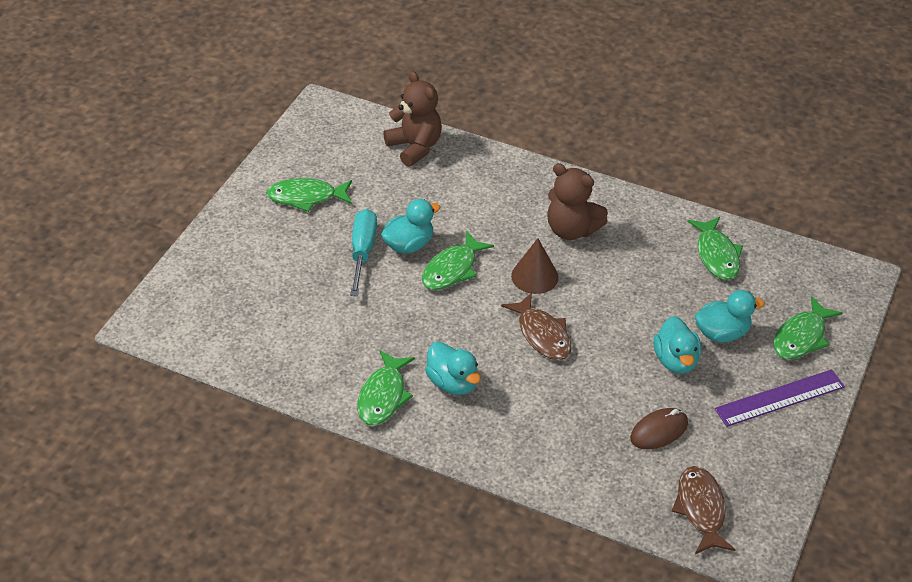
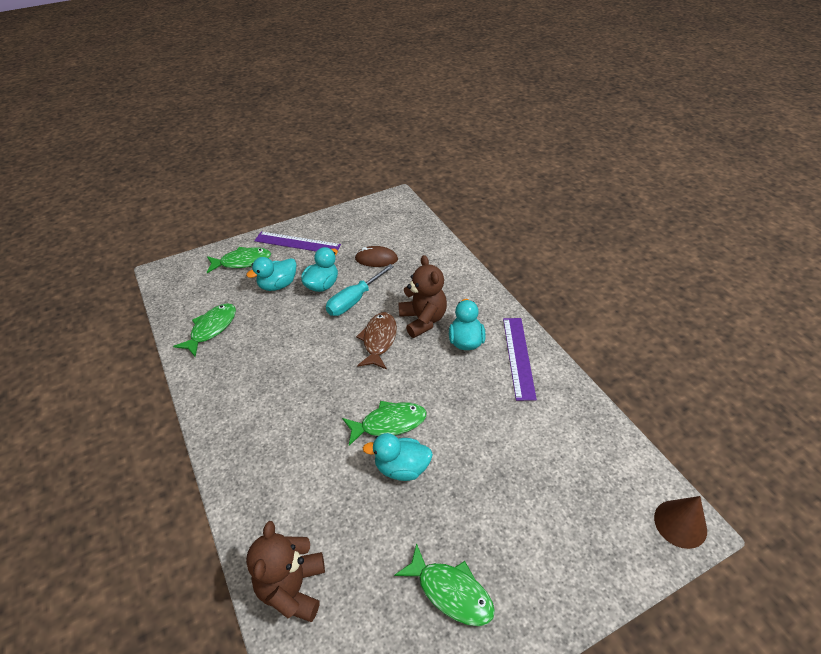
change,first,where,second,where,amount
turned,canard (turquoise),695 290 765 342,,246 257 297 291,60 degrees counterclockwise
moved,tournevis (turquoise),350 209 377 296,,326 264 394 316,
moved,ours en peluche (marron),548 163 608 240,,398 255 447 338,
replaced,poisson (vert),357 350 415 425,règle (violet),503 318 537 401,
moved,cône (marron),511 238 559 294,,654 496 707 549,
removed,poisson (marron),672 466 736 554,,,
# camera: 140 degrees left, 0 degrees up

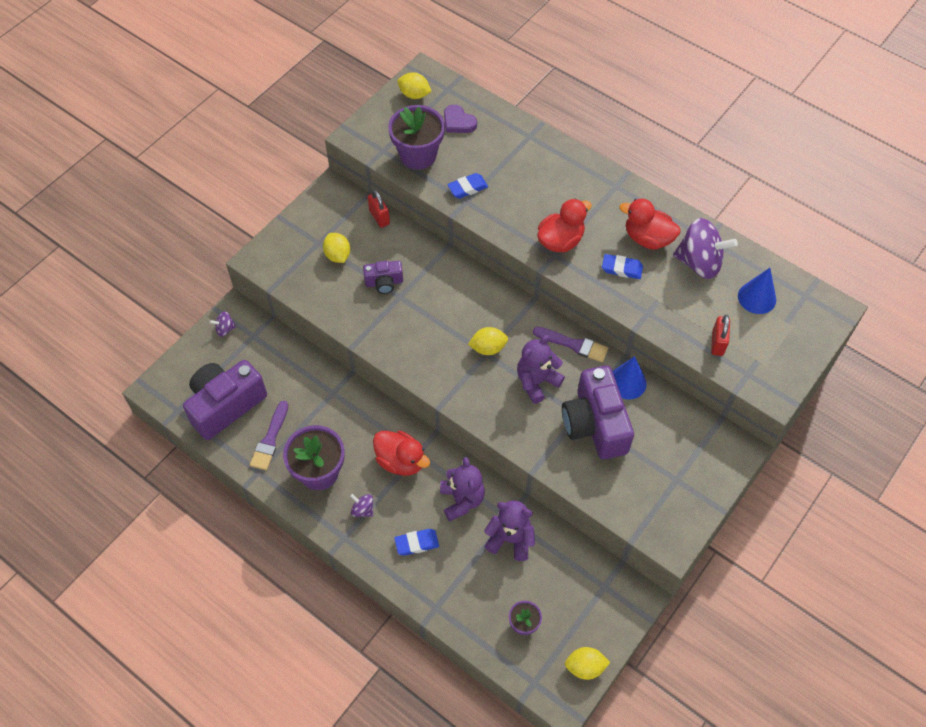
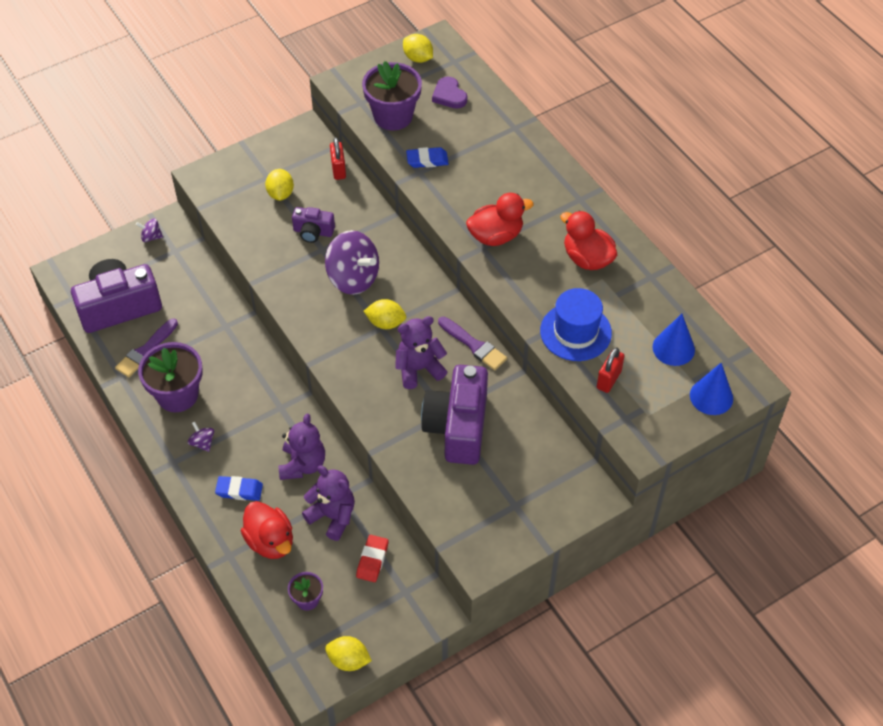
change,first,where,second,where,amount
moved,canard (rouge),373 431 430 476,,241 501 293 559,
moved,toupie (violet),673 218 738 279,,325 230 379 295,
added,,,gomme (rouge),356 535 389 582,
added,,,chapeau (bleu),540 288 612 361,
moved,cône (bleu),612 356 647 400,,690 363 733 415,
removed,gomme (bleu),602 254 643 279,,,
# camera: 20 degrees right, 5 degrees down

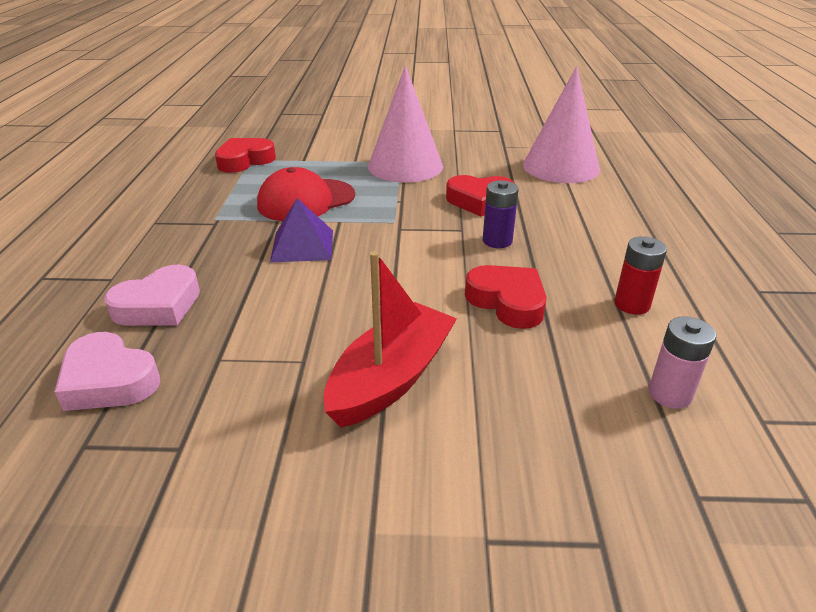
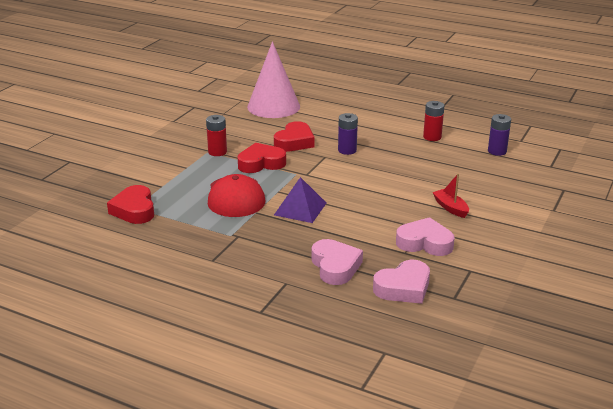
change,first,where,second,where,amount
replaced,cône (rose),368 66 443 183,pile (rouge),206 115 227 156,
moved,cœur (rouge),465 265 547 329,,238 143 286 173,
added,,,cœur (rose),396 217 455 256,
resized,bateau (rouge),324 251 457 428,,433 173 469 218,x0.52
recoloured,pile (rose),649 316 716 409,pile (violet),488 114 511 156,
# camera: 65 degrees left, 5 degrees down

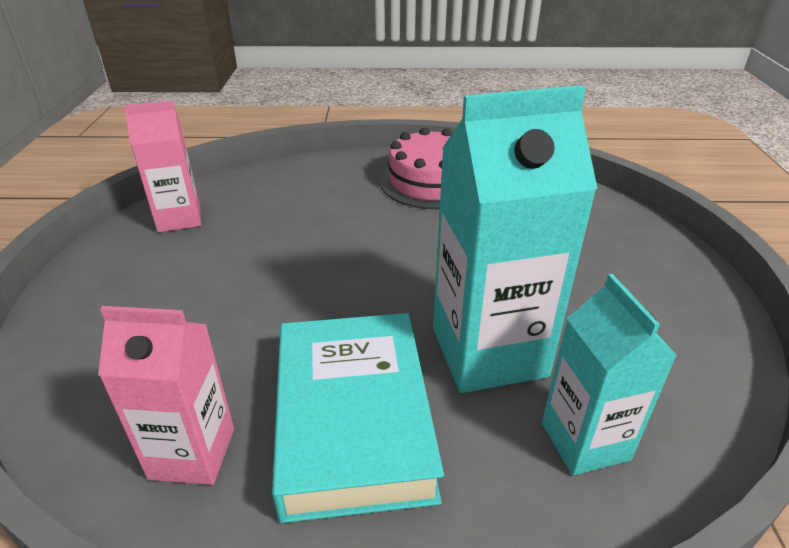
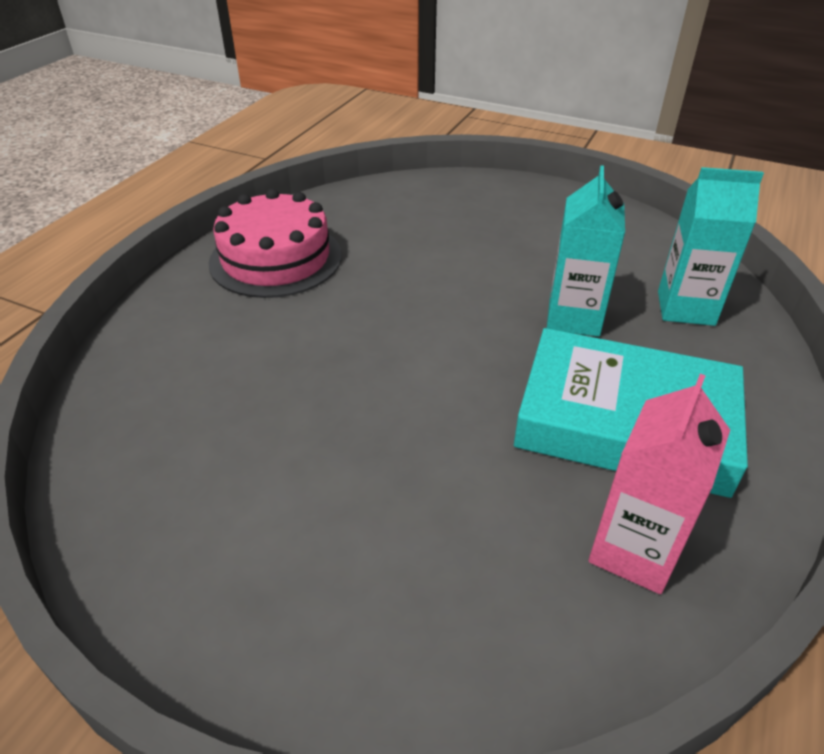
change,first,where,second,where,amount
resized,brique de lait (turquoise),433 85 598 393,,547 165 625 337,x0.60
removed,brique de lait (rose),123 100 201 233,,,
# camera: 65 degrees left, 5 degrees up

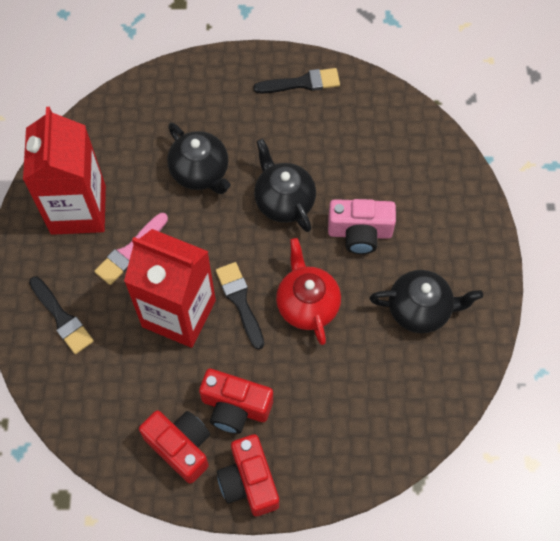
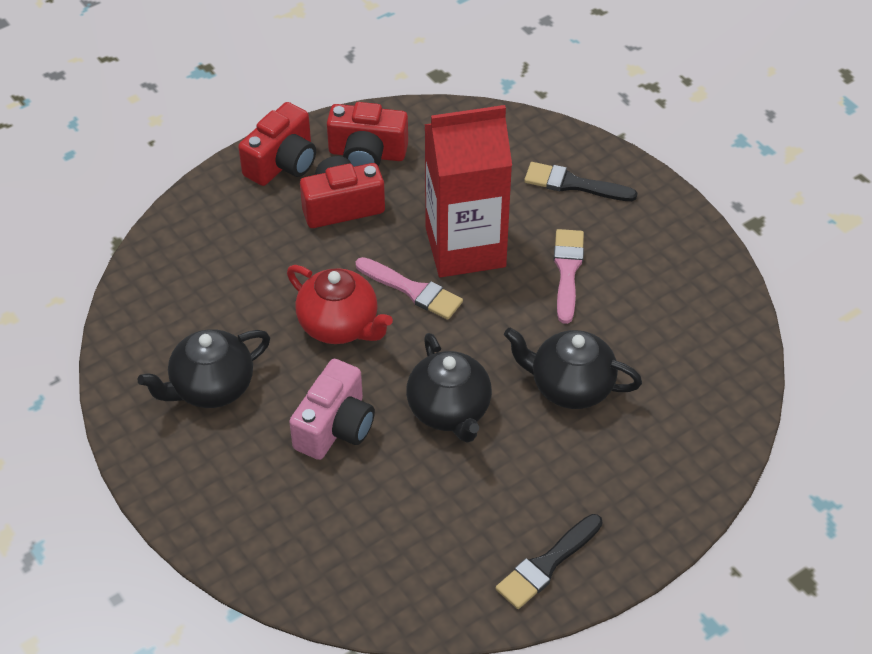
change,first,where,second,where,amount
turned,appareil photo (rouge),217 434 279 516,,238 102 316 186,90 degrees clockwise
turned,appareil photo (rose),328 199 396 254,,289 359 375 460,150 degrees clockwise
recoloured,pinceau (noir),216 262 264 350,pinceau (rose),356 257 463 320,
turned,théière (noir),254 139 316 232,,406 333 492 443,45 degrees clockwise
removed,brique de lait (rouge),23 107 106 235,,,
# camera: 145 degrees right, 15 degrees down

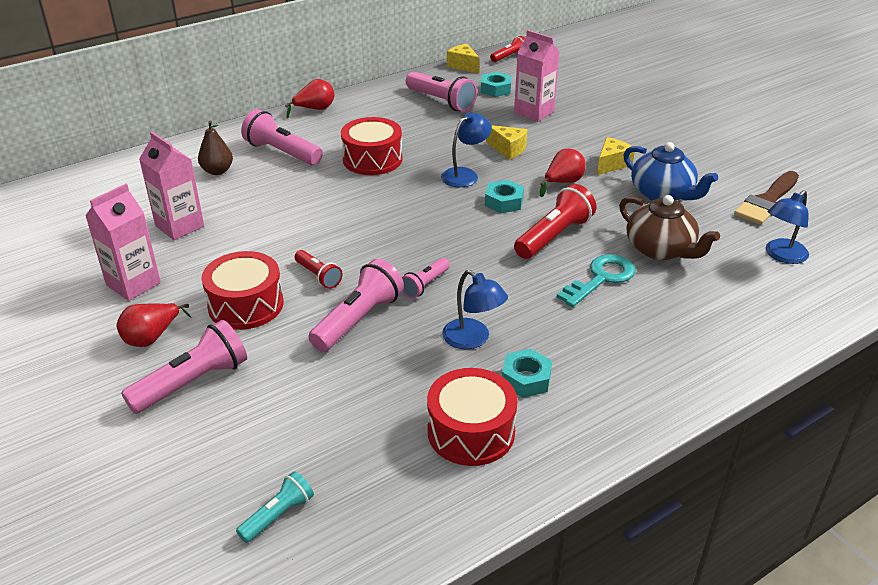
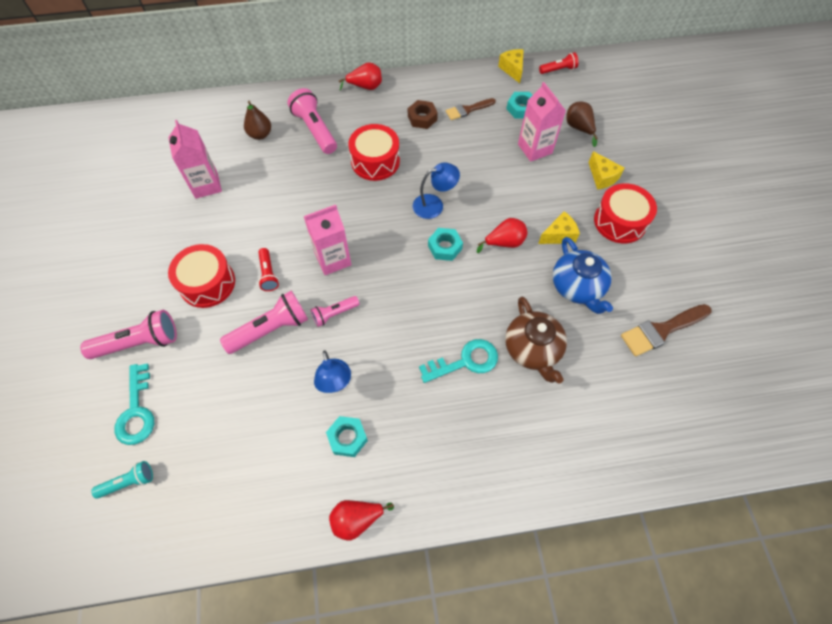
change,first,where,second,where,amount
added,,,clé (turquoise),115 364 154 445,
moved,brique de lait (rose),85 184 161 301,,304 205 351 275,
moved,poire (rouge),116 303 192 347,,329 500 394 540,
added,,,écrou (marron),408 100 438 129,
replaced,lampe de poche (rose),406 72 477 112,pinceau (marron),446 98 496 120,
added,,,poire (marron),566 102 598 147,
moved,fromage (jaune),486 125 527 160,,588 151 624 190,
moved,tambour (rouge),427 368 518 466,,594 183 657 244,
removed,lampe de poche (rouge),514 184 597 259,,,
removed,lampe (bleu),766 190 809 264,,,
# camera: 25 degrees right, 25 degrees up

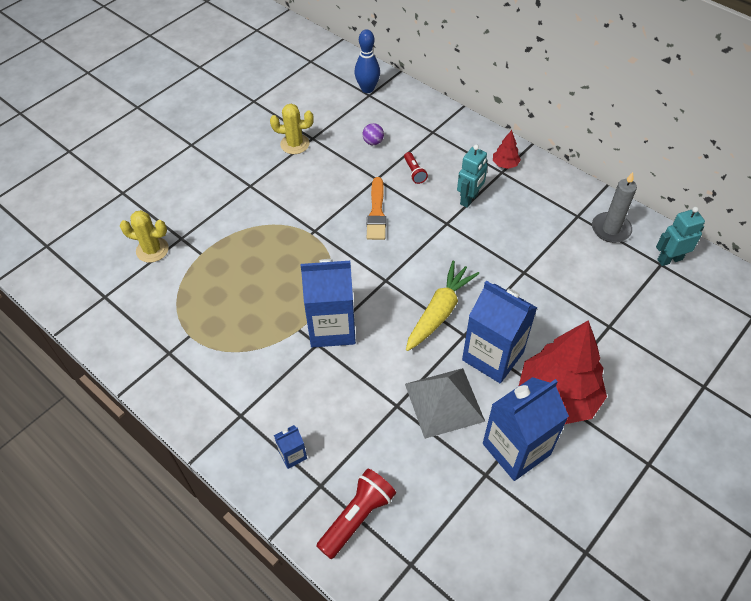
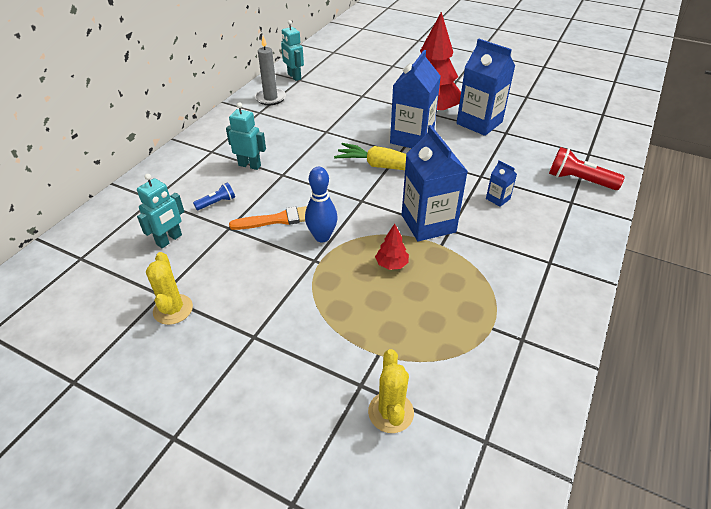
change,first,where,second,where,amount
replaced,balle (violet),362 123 384 145,robot (turquoise),137 174 184 248,
recoloured,lampe de poche (rouge),404 152 428 184,lampe de poche (bleu),193 182 235 210,
moved,quille (bleu),354 29 380 93,,305 167 338 242,
moved,arbre (rouge),493 130 521 169,,375 224 409 270,
moved,brique de lait (bleu),274 425 307 469,,486 160 517 207,
removed,pyramide (gris),405 368 485 439,,,
# camera: 105 degrees left, 10 degrees down

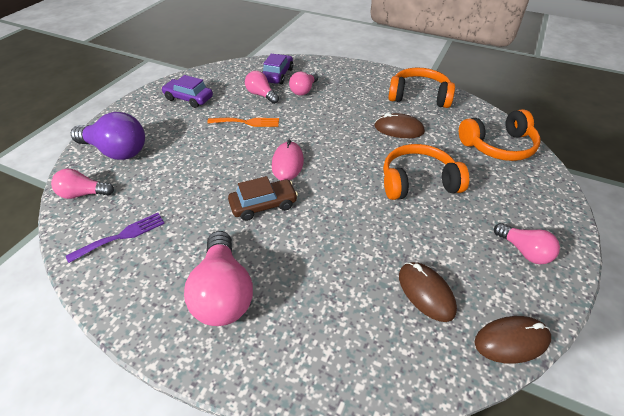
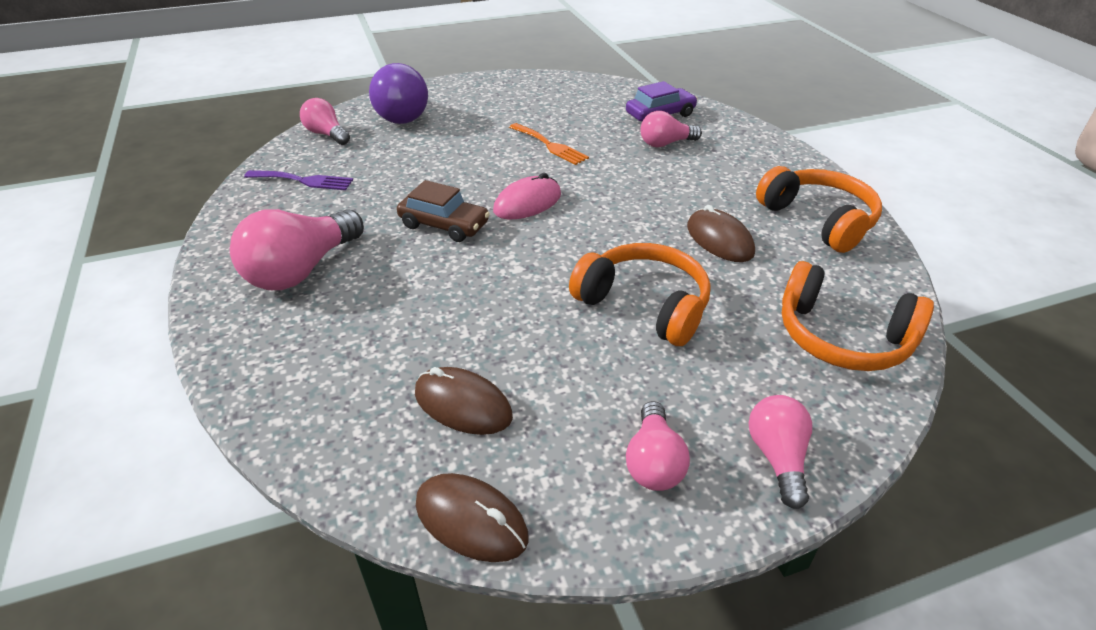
change,first,where,second,where,amount
turned,souris (marron),399 262 457 322,,415 367 513 435,75 degrees counterclockwise
moved,ampoule (rose),245 71 279 104,,748 395 812 509,
removed,voiture (violet),161 75 213 108,,,
# camera: 45 degrees right, 5 degrees down

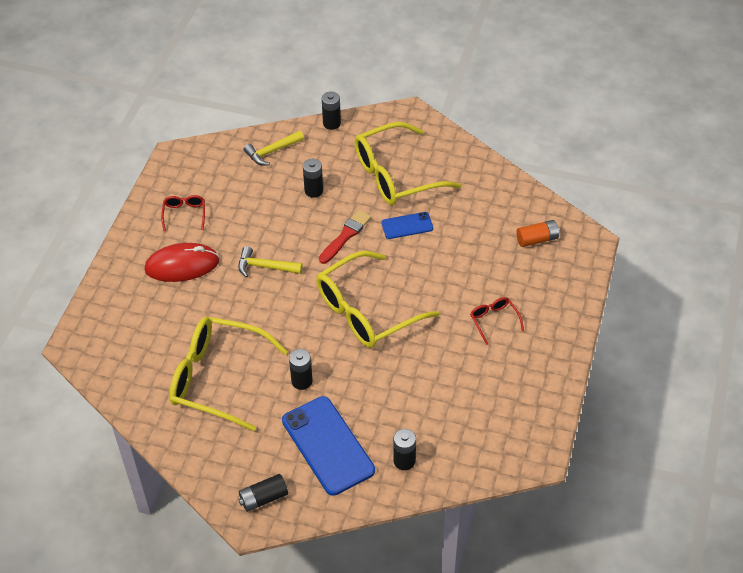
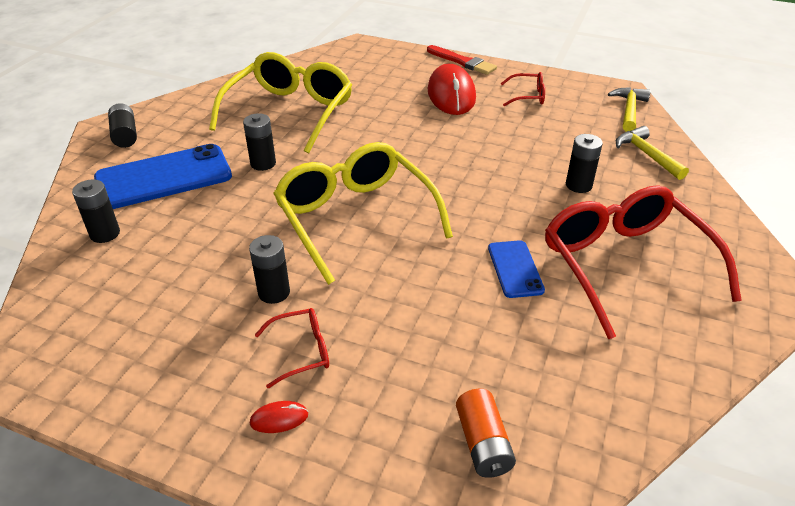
change,first,where,second,where,amount
moved,pile (noir),322 92 341 130,,249 235 290 304,
added,,,souris (rouge),249 401 308 433,
moved,pinceau (rouge),319 210 371 264,,427 45 497 75,
recoloured,lunettes (jaune),354 122 461 205,lunettes (rouge),545 185 742 339,
moved,marteau (jaune),238 246 302 278,,608 87 651 132,
# camera: 95 degrees right, 10 degrees down

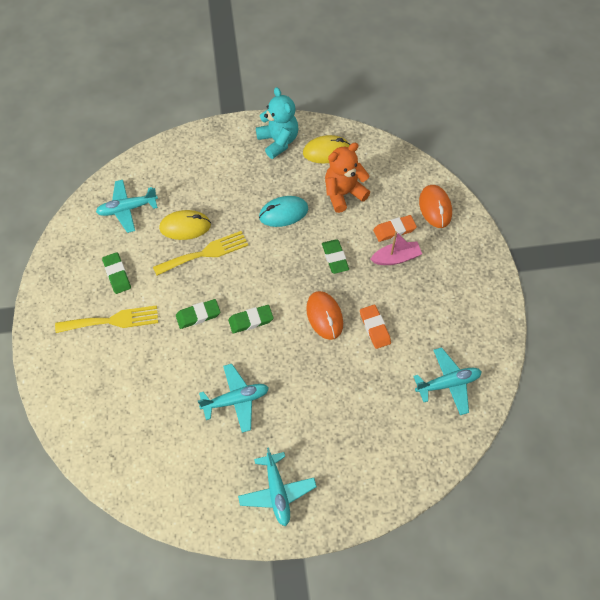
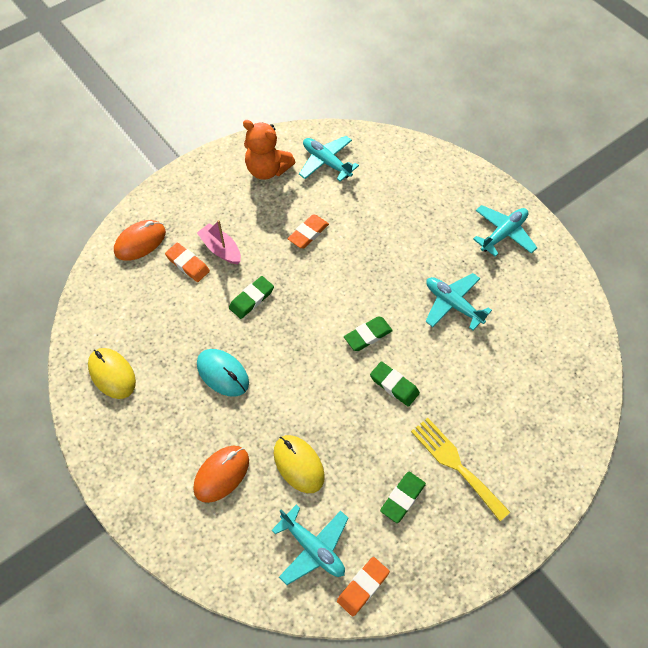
change,first,where,second,where,amount
moved,souris (orange),306 291 343 340,,193 446 249 503,
moved,ours en peluche (orange),325 143 370 213,,243 120 295 180,
added,,,gomme (orange),337 557 390 617,
turned,gomme (vert),228 305 274 333,,344 316 393 351,75 degrees counterclockwise
removed,fourchette (jaune),153 231 248 276,,,
removed,ours en peluche (turquoise),256 87 298 159,,,
# camera: 120 degrees left, 0 degrees up

